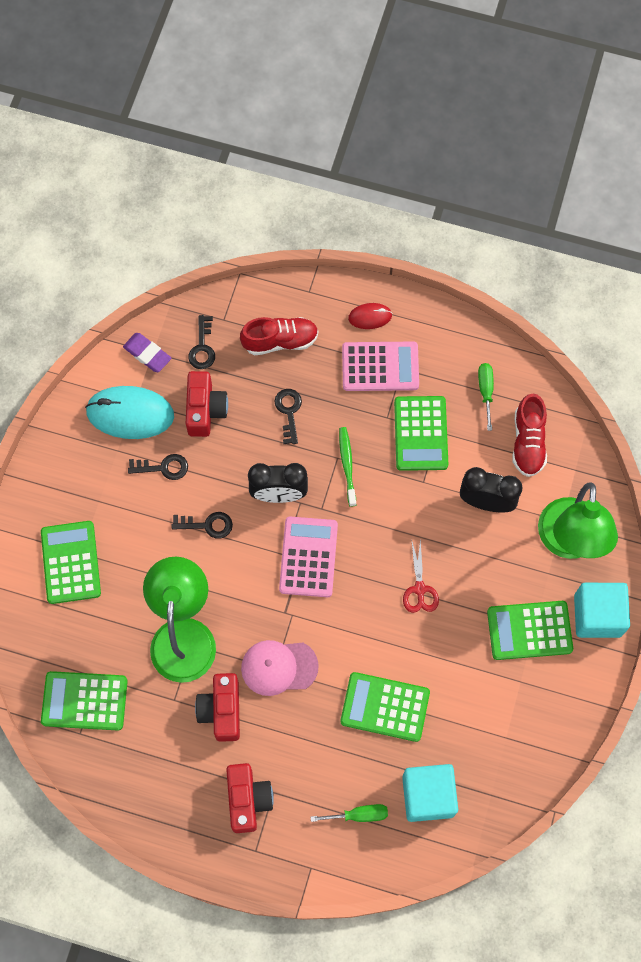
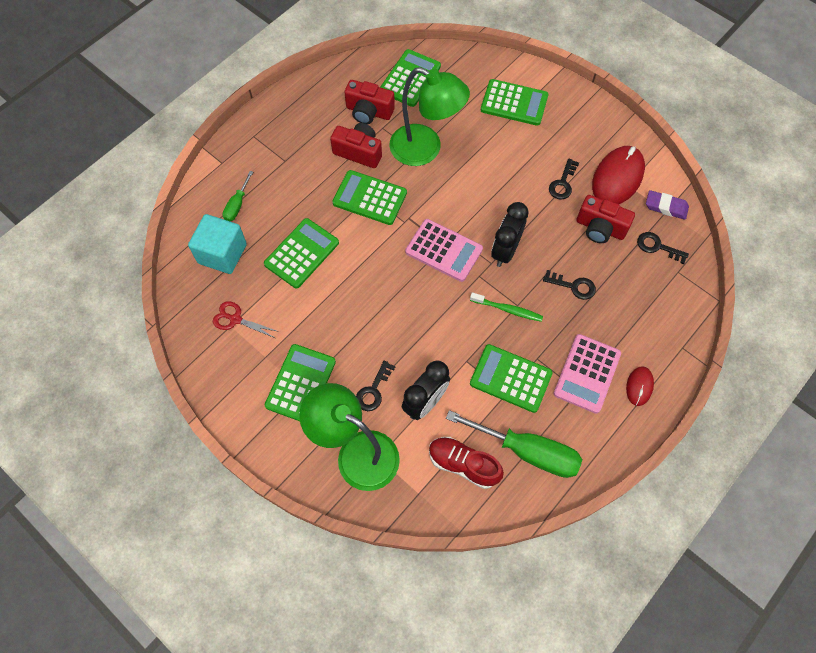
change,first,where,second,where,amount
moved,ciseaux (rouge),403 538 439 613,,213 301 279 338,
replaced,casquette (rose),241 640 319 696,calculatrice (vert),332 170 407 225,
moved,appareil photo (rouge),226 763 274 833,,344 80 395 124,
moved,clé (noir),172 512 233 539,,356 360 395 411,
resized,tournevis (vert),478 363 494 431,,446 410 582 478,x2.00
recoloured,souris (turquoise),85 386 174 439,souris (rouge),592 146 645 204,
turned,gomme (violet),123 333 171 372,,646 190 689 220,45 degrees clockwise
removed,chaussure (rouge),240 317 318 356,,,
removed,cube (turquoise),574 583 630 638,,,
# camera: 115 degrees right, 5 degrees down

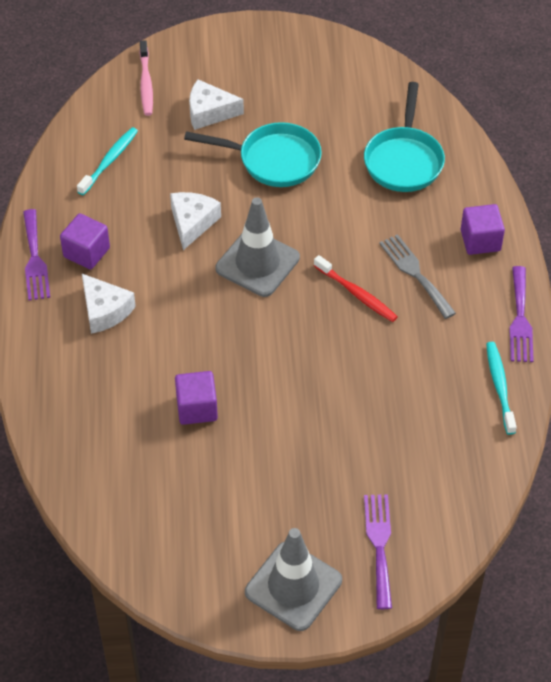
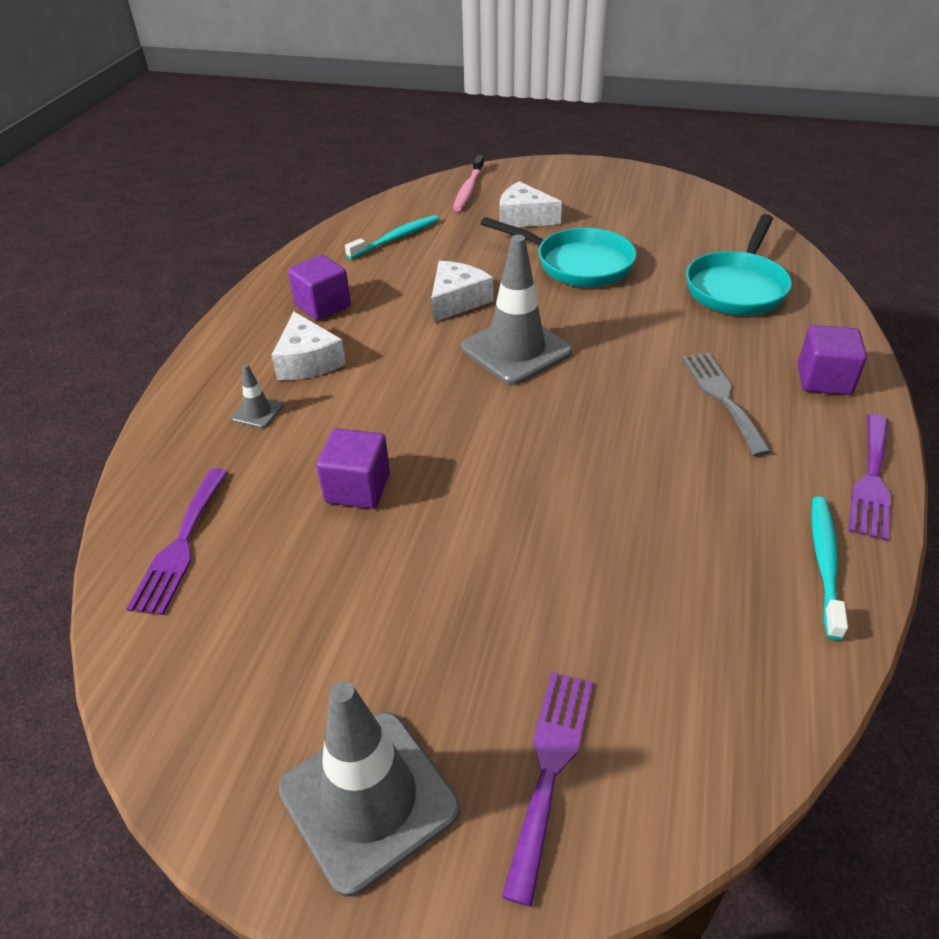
change,first,where,second,where,amount
moved,fourchette (violet),23 209 50 301,,126 468 228 615,
added,,,cône de chantier (gris),231 364 283 428,
removed,brosse à dents (rouge),314 255 398 322,,,
# camera: 20 degrees right, 10 degrees down

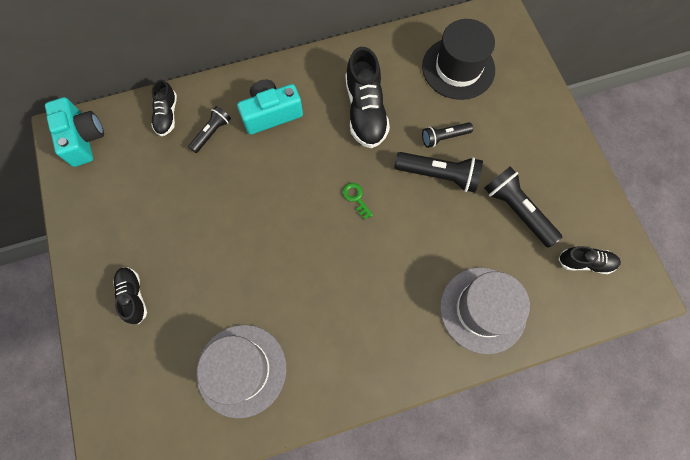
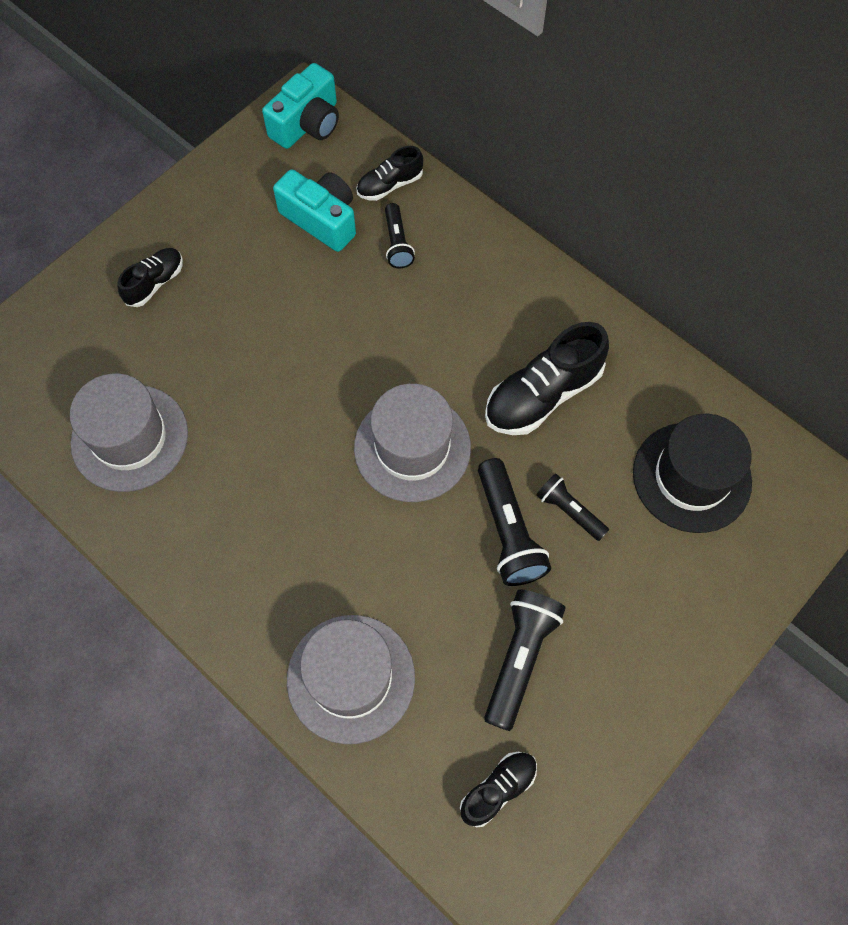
change,first,where,second,where,amount
moved,appareil photo (turquoise),237 79 303 135,,273 169 356 252,
replaced,clé (vert),343 183 373 220,chapeau (gris),354 384 471 502,
turned,lampe de poche (noir),188 106 231 153,,385 203 415 268,75 degrees clockwise
turned,chaussure (noir),558 246 621 274,,460 752 537 827,105 degrees counterclockwise
# camera: 60 degrees right, 5 degrees down

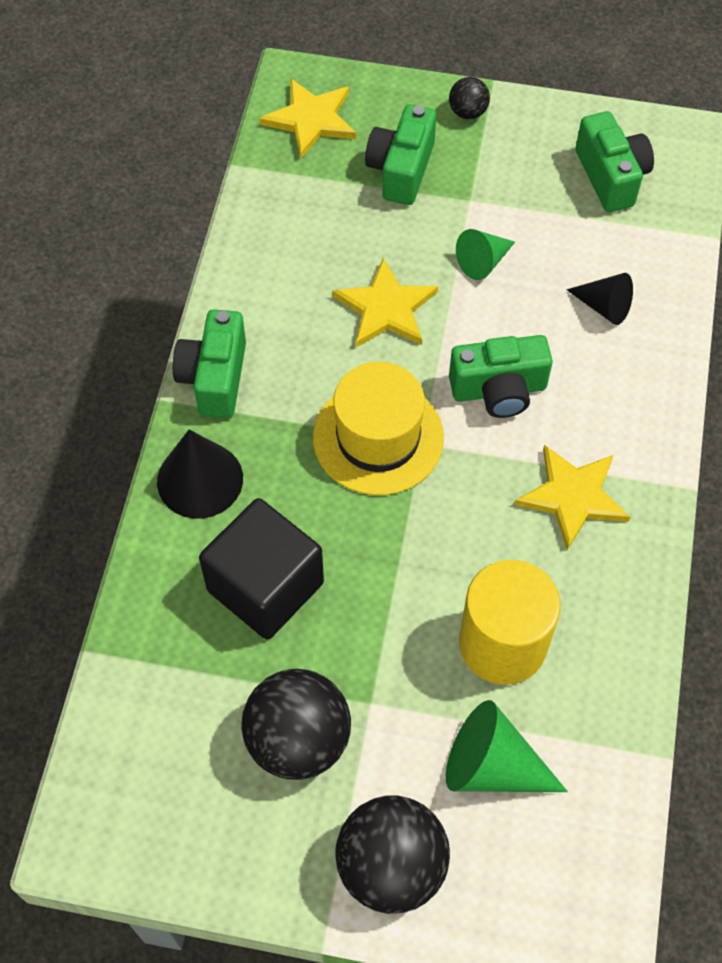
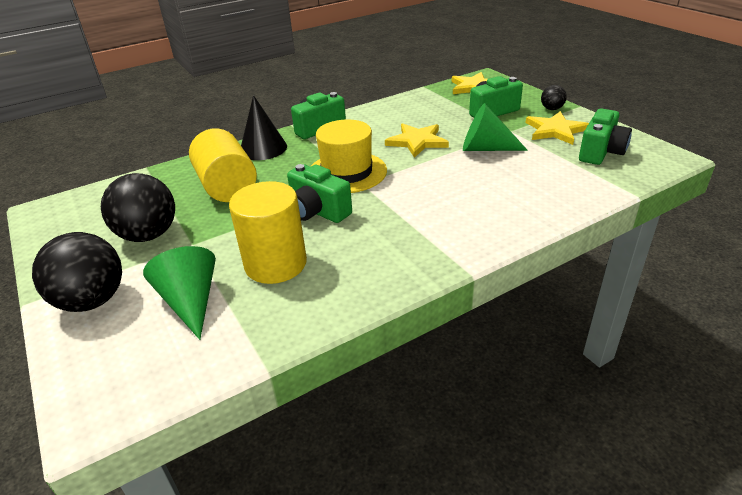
change,first,where,second,where,amount
replaced,cube (noir),199 498 324 640,cylindre (jaune),189 128 257 202,
moved,appareil photo (vert),449 335 553 418,,287 164 352 223,
resized,cône (vert),456 229 515 280,,463 103 528 151,x1.56
moved,étoile (jaune),514 445 630 550,,526 111 589 145,
removed,cône (noir),566 273 633 325,,,
# camera: 50 degrees right, 25 degrees down

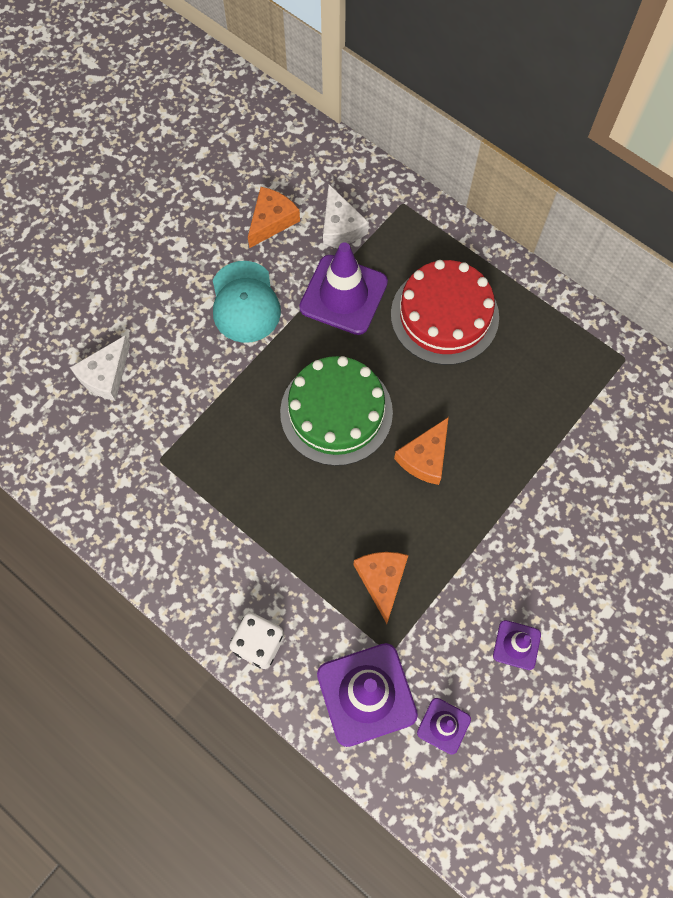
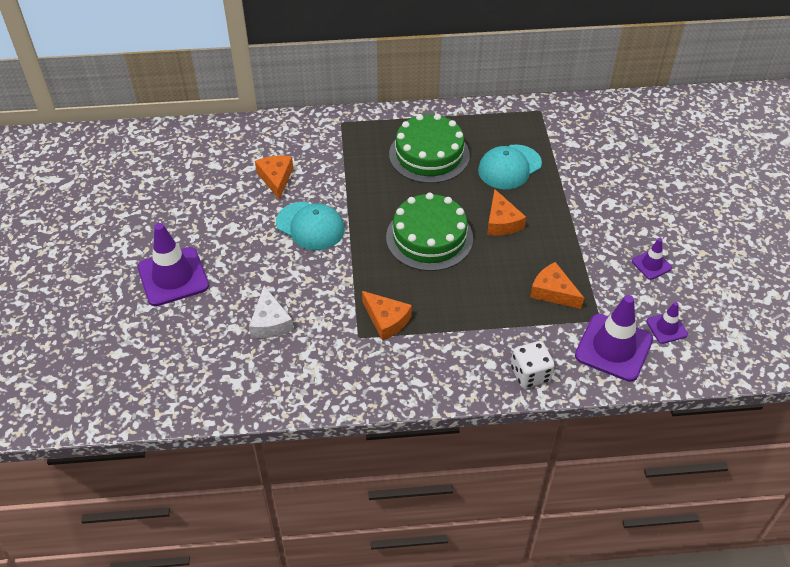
change,first,where,second,where,amount
moved,cône de chantier (violet),299 242 388 335,,138 223 209 306,
added,,,fromage (orange),362 291 412 341,
recoloured,gâteau (rouge),391 260 499 365,gâteau (vert),389 114 470 183,
added,,,casquette (turquoise),478 145 542 189,
removed,fromage (blanc),323 185 369 246,,,
# camera: 45 degrees left, 20 degrees down

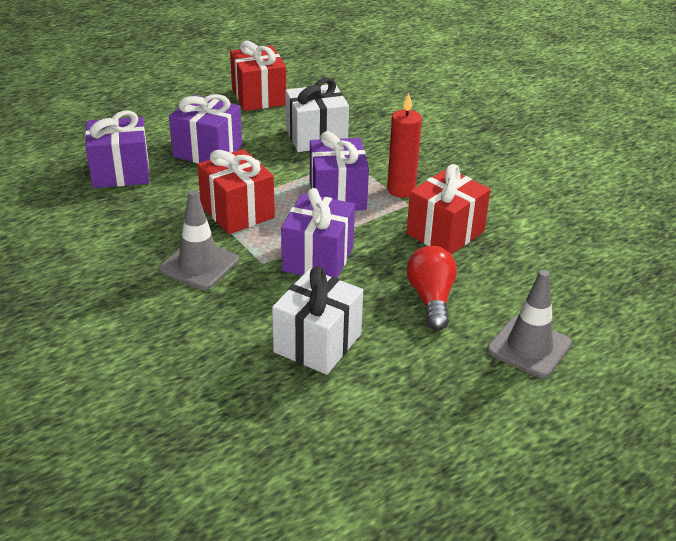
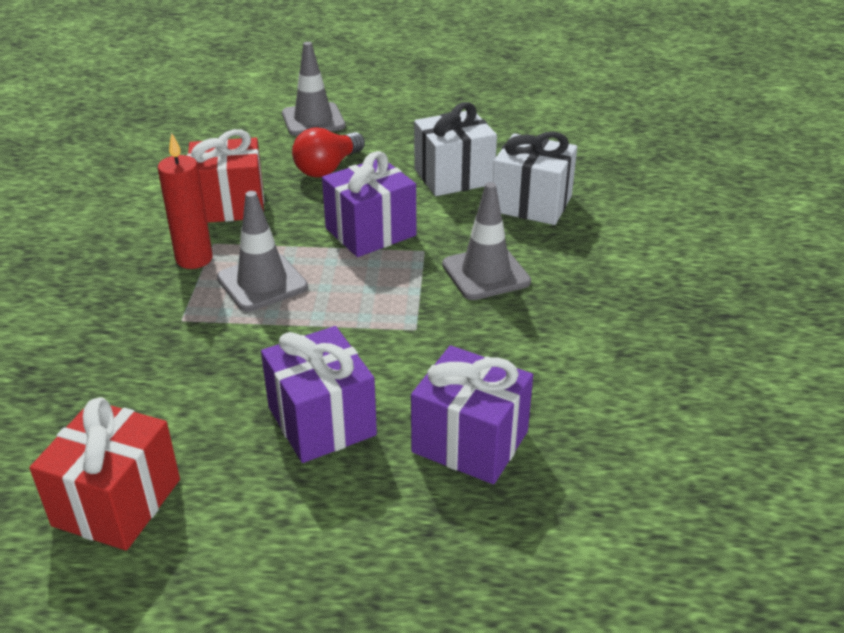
change,first,where,second,where,amount
replaced,cadeau (violet),310 131 369 211,cône de chantier (gris),217 191 308 311,
moved,cadeau (blanc),286 78 349 152,,493 132 577 225,
removed,cadeau (rouge),197 149 275 234,,,
# camera: 140 degrees left, 0 degrees up

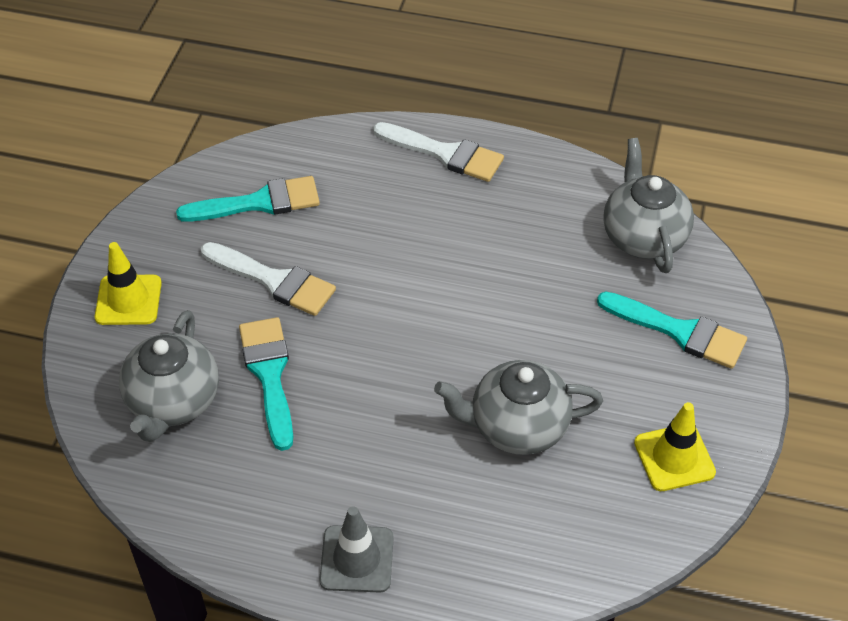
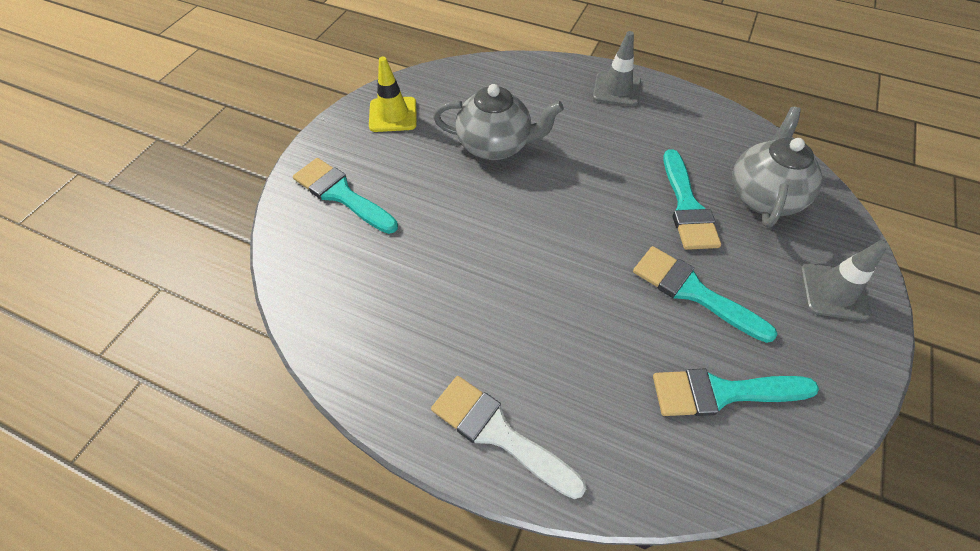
change,first,where,second,where,amount
recoloured,pinceau (blanc),201 242 336 316,pinceau (turquoise),633 246 778 343,
recoloured,cône de chantier (jaune),95 242 162 325,cône de chantier (gris),800 240 888 321,
removed,théière (gris),603 138 694 273,,,
# camera: 170 degrees left, 5 degrees up

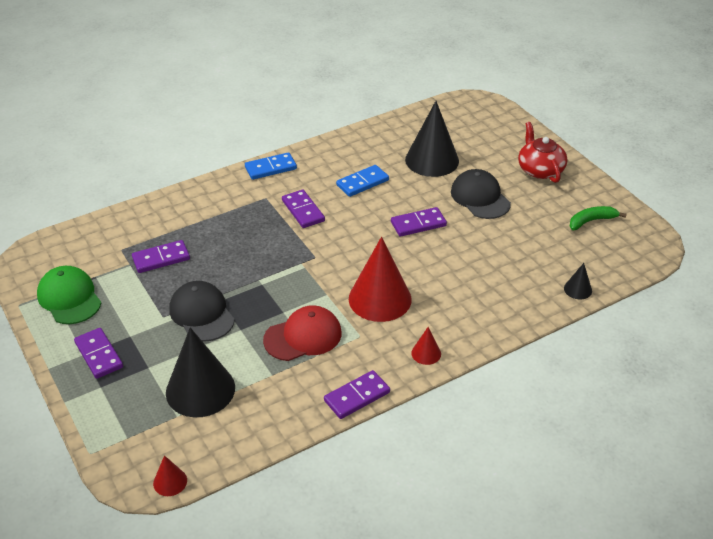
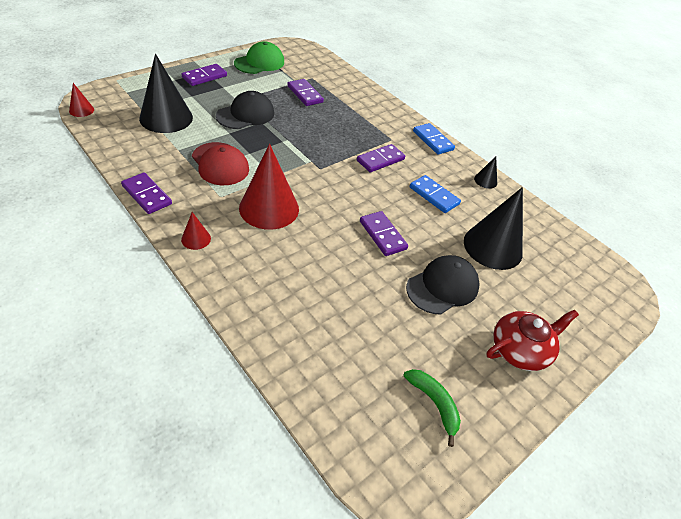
change,first,where,second,where,amount
moved,cône (noir),564 263 592 300,,474 157 497 189,
# camera: 75 degrees right, 5 degrees up

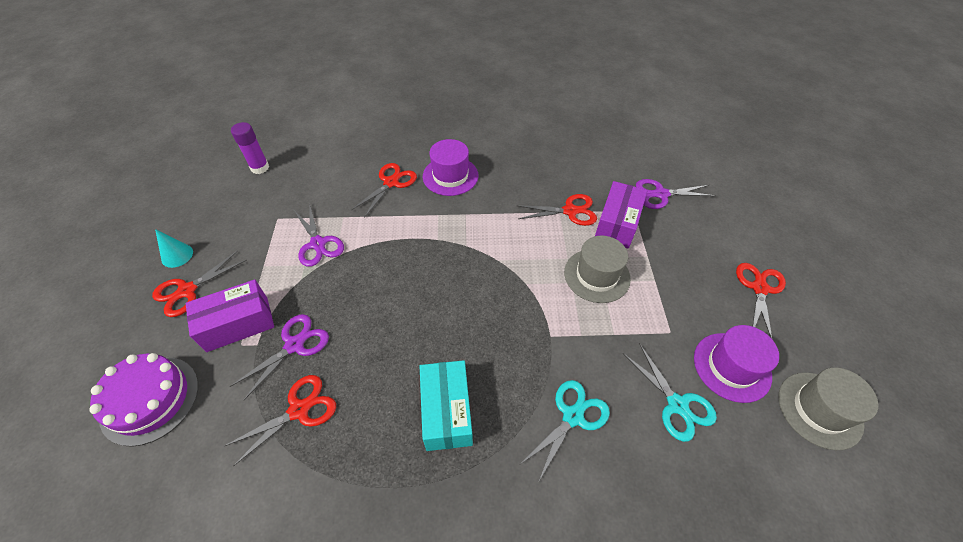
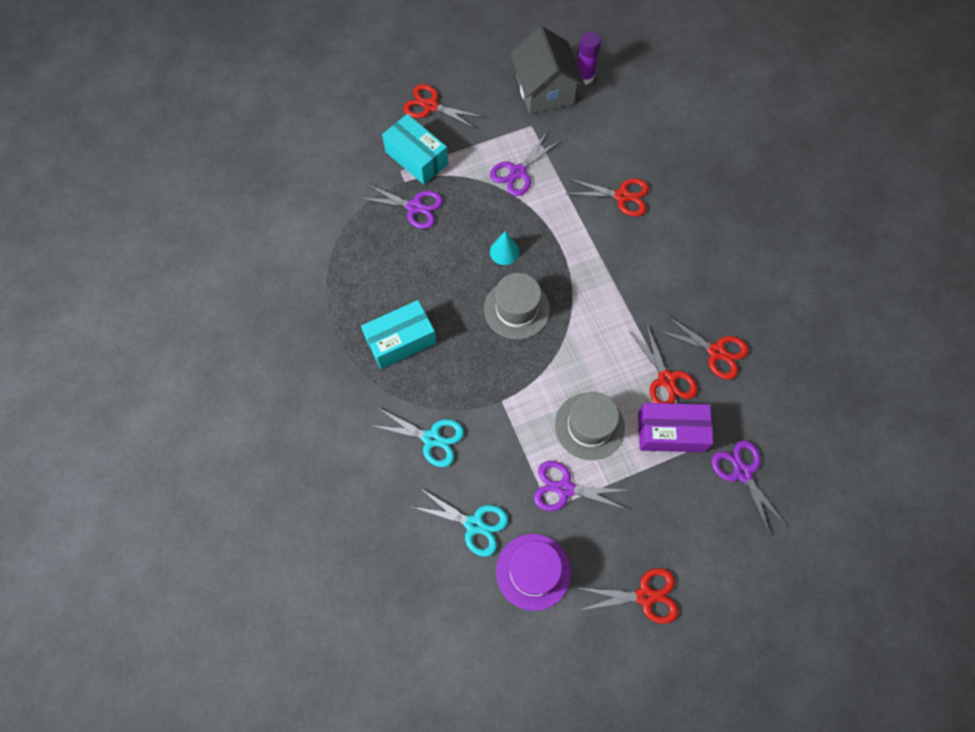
change,first,where,second,where,amount
recoloured,boîte (violet),186 280 274 352,boîte (turquoise),382 114 448 185,
turned,ciseaux (turquoise),623 343 717 442,,410 488 508 557,105 degrees counterclockwise
moved,chapeau (gris),778 367 879 450,,484 273 550 339,
moved,cône (turquoise),155 229 193 268,,490 231 519 265,
added,,,maison (gris),510 26 585 114,
added,,,ciseaux (violet),534 461 630 511,
moved,ciseaux (rouge),223 375 336 467,,657 315 749 379,
removed,gâteau (violet),89 353 198 447,,,
removed,chapeau (violet),423 139 479 196,,,
# camera: 70 degrees right, 15 degrees up

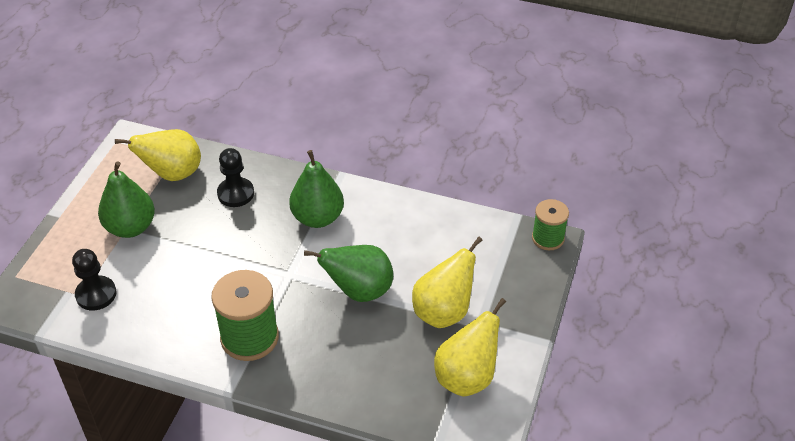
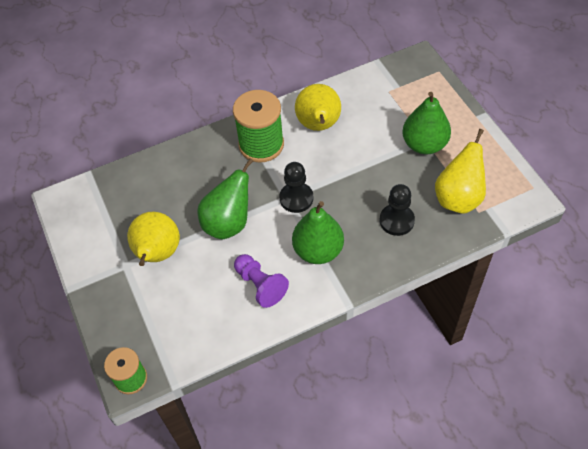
change,first,where,second,where,amount
added,,,pion (violet),234 254 289 308,
moved,pion (noir),72 249 116 310,,279 162 314 213,
moved,poire (jaune),434 298 506 397,,295 84 341 131,
# camera: 140 degrees right, 10 degrees up

